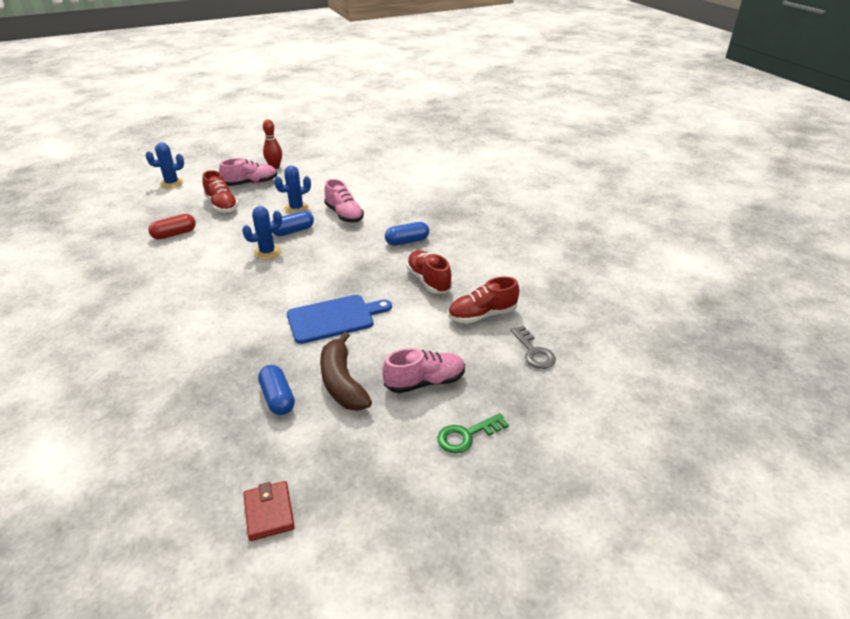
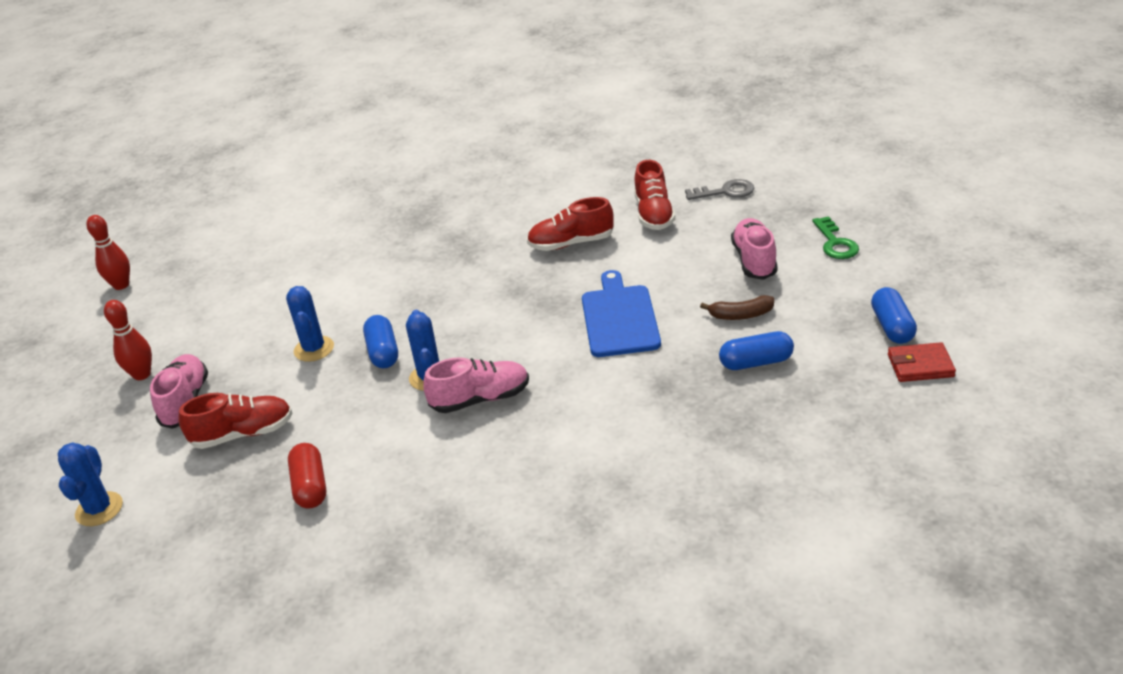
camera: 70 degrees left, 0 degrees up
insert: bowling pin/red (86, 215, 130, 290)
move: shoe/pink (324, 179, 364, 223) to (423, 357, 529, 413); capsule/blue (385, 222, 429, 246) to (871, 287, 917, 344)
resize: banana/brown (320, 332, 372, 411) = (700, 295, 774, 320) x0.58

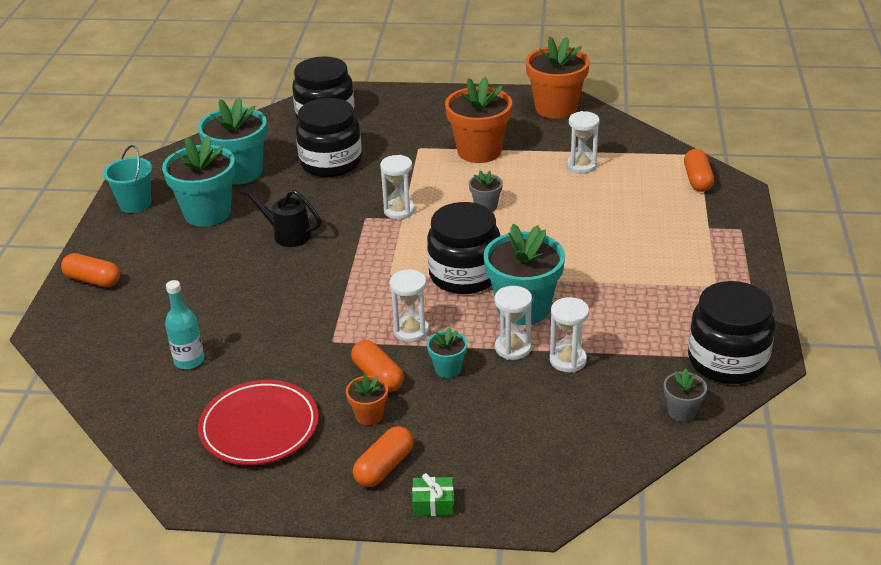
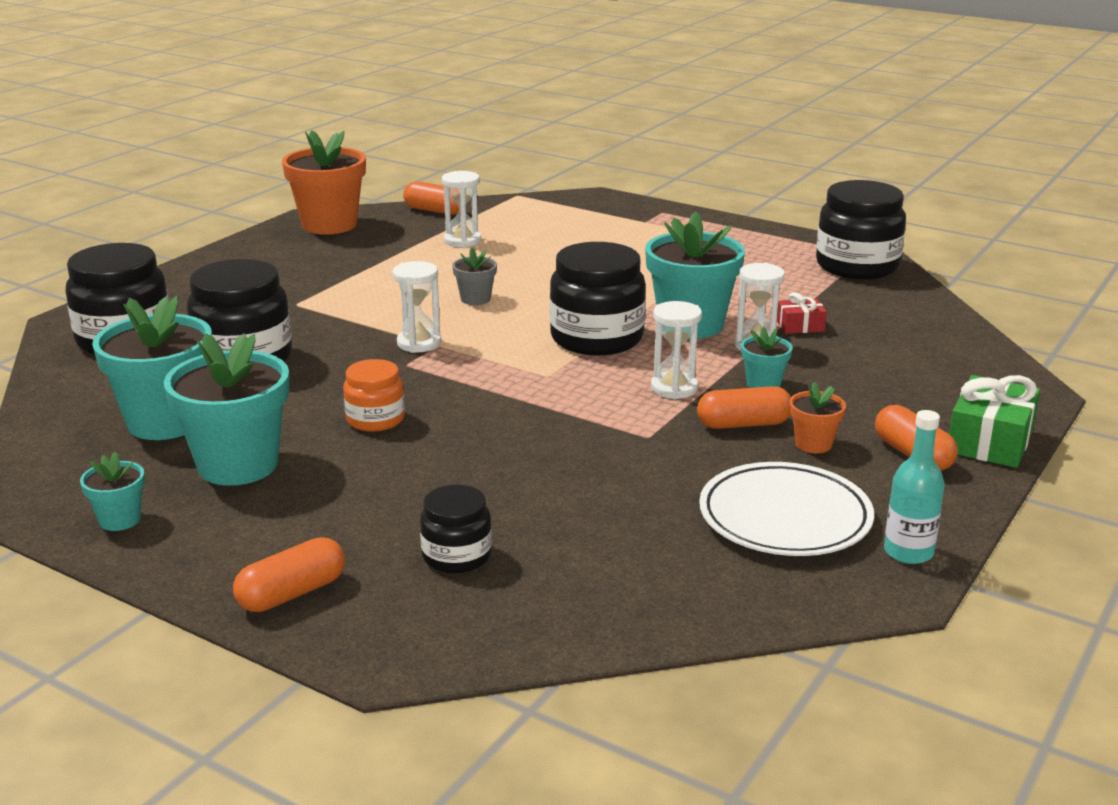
camera: 65 degrees left, 10 degrees down
delete: flower pot/orange (445, 77, 512, 163); flower pot/grey (664, 369, 707, 422)
insert: jar/black (420, 485, 492, 573)
move: bottle/turquoise (165, 280, 204, 369) to (884, 410, 945, 564); capsule/orange (684, 149, 714, 192) to (403, 181, 459, 215)
replace: bucket/turquoise (103, 145, 152, 213) to flower pot/turquoise (80, 452, 145, 531); watering can/black (239, 184, 321, 247) to jar/orange (343, 359, 405, 432); hourglass/white (550, 297, 589, 372) to gift/red (777, 292, 827, 334)
recolor: plate/red (198, 380, 318, 465) to plate/white (699, 462, 874, 556)
resize: gift/green (412, 473, 454, 516) = (949, 375, 1041, 468) x1.80

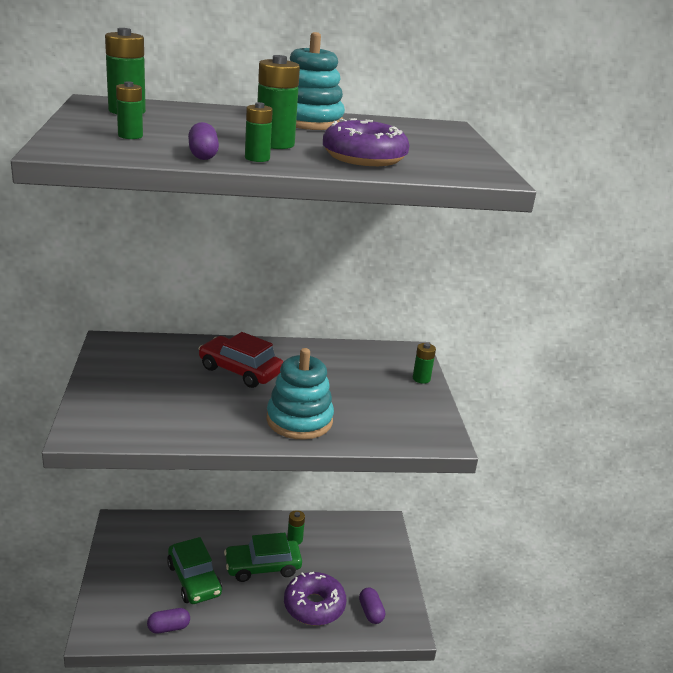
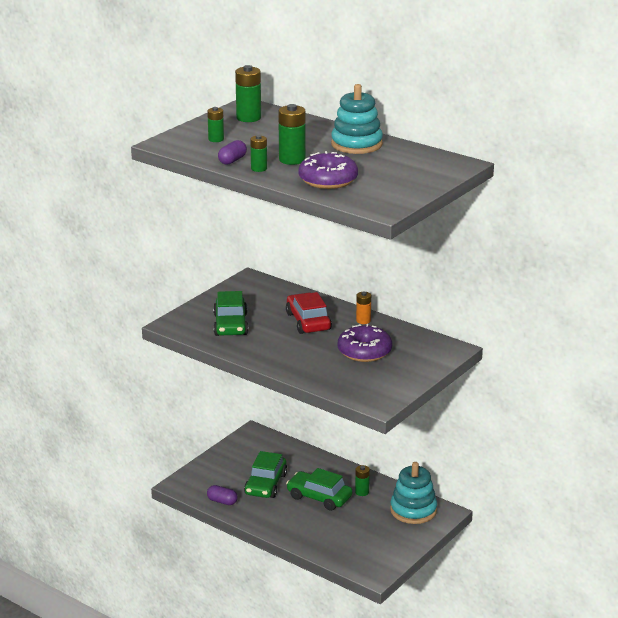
camera: 45 degrees right, 0 degrees up
delete: capsule/purple (359, 588, 385, 624); battery/green (413, 343, 436, 384)
insert: car/green (213, 291, 248, 336); battery/orange (356, 292, 371, 324)
move: stacking toy/turquoise (266, 348, 334, 440) to (390, 462, 437, 524); donut/purple (284, 572, 346, 626) to (338, 324, 392, 362)

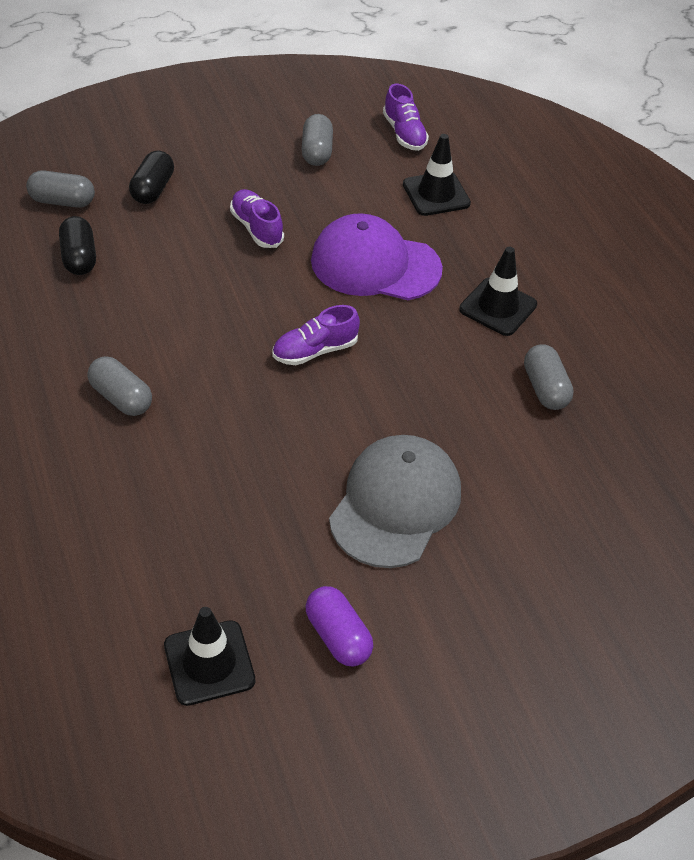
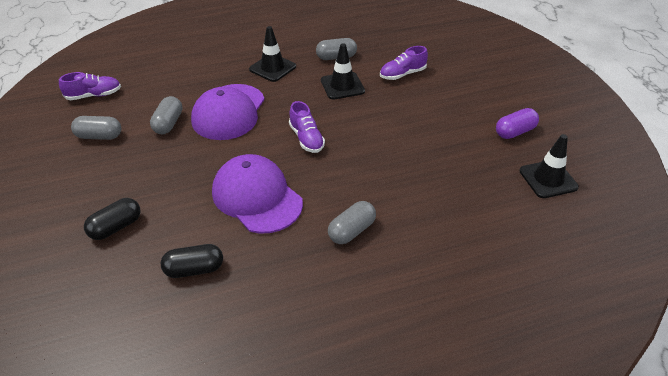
camera: 85 degrees left, 5 degrees down
delete: cap/grey (329, 435, 461, 568)
insert: cap/purple (212, 154, 303, 233)
move: capsule/grey (26, 170, 95, 208) to (150, 96, 182, 134); shoe/purple (230, 189, 284, 248) to (380, 46, 428, 80); traffic cone/black (403, 134, 471, 216) to (321, 43, 365, 100)
rotate: capsule/black (129, 150, 174, 204) = (84, 198, 141, 240) 60 degrees counterclockwise

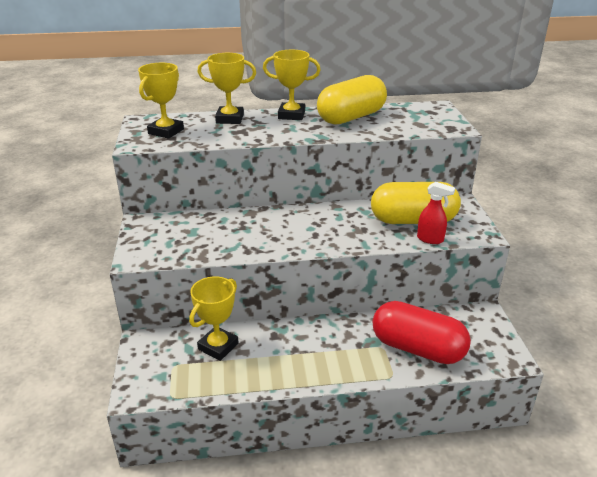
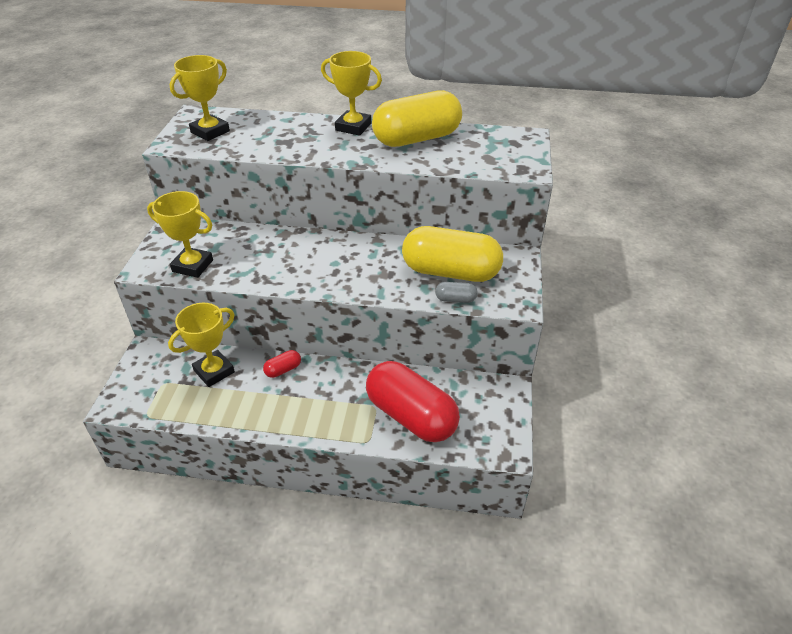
camera: 15 degrees right, 10 degrees up
insert: capsule/red (263, 350, 301, 378)
move: trophy/yellow (198, 53, 256, 124) to (147, 191, 213, 278)
replace: spray bottle/red (417, 182, 455, 244) to capsule/grey (435, 282, 478, 303)

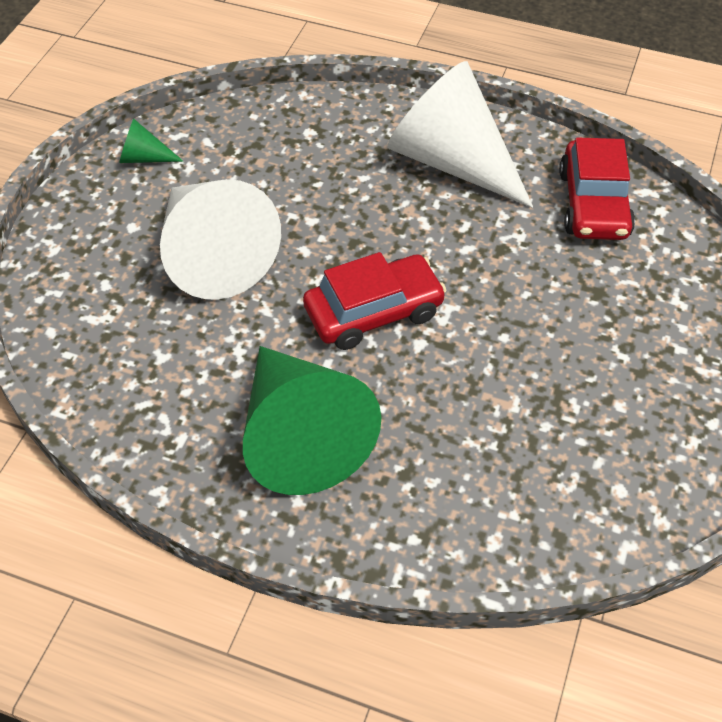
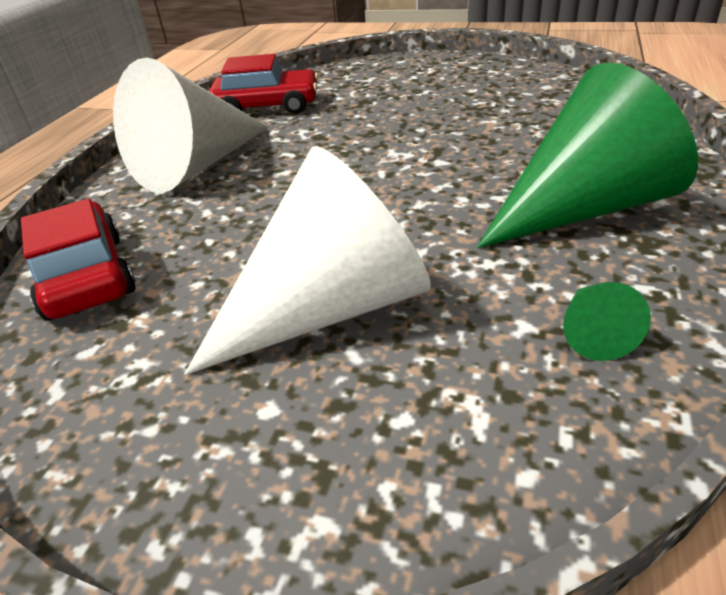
camera: 90 degrees left, 15 degrees down
move: cone/green (119, 119, 184, 163) to (563, 282, 651, 361); car/red (303, 252, 447, 350) to (21, 199, 136, 321)

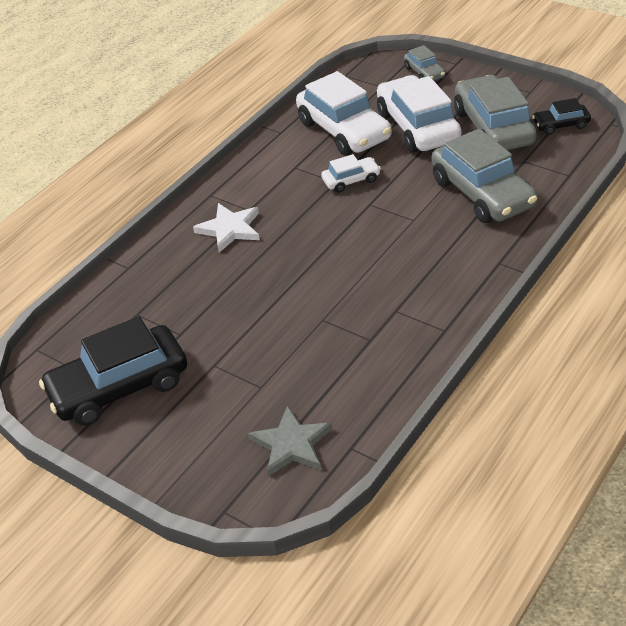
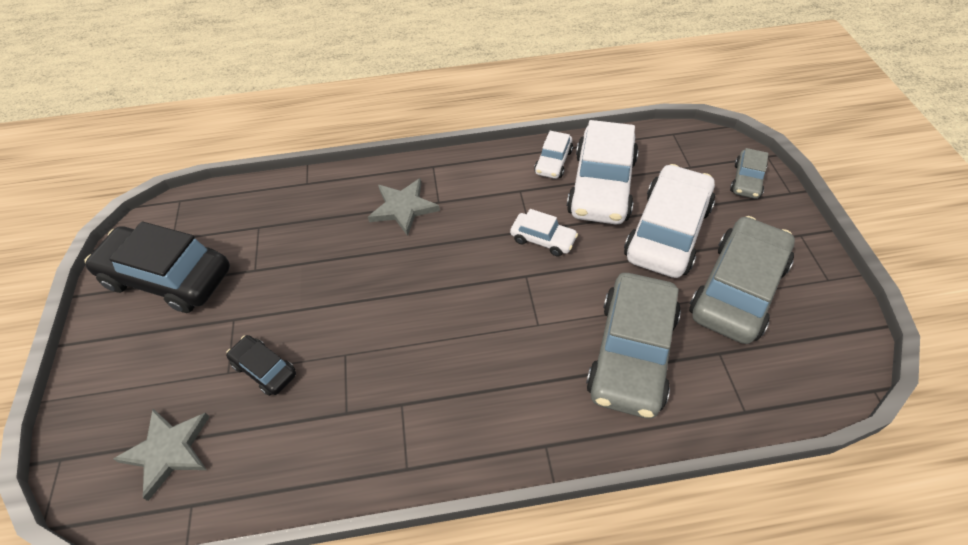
camera: 45 degrees right, 10 degrees up
insert: car/white (534, 131, 573, 179)
move: car/black (532, 98, 591, 135) to (226, 335, 296, 396)
recolor: star/white (193, 203, 260, 252) to star/grey (368, 178, 440, 236)

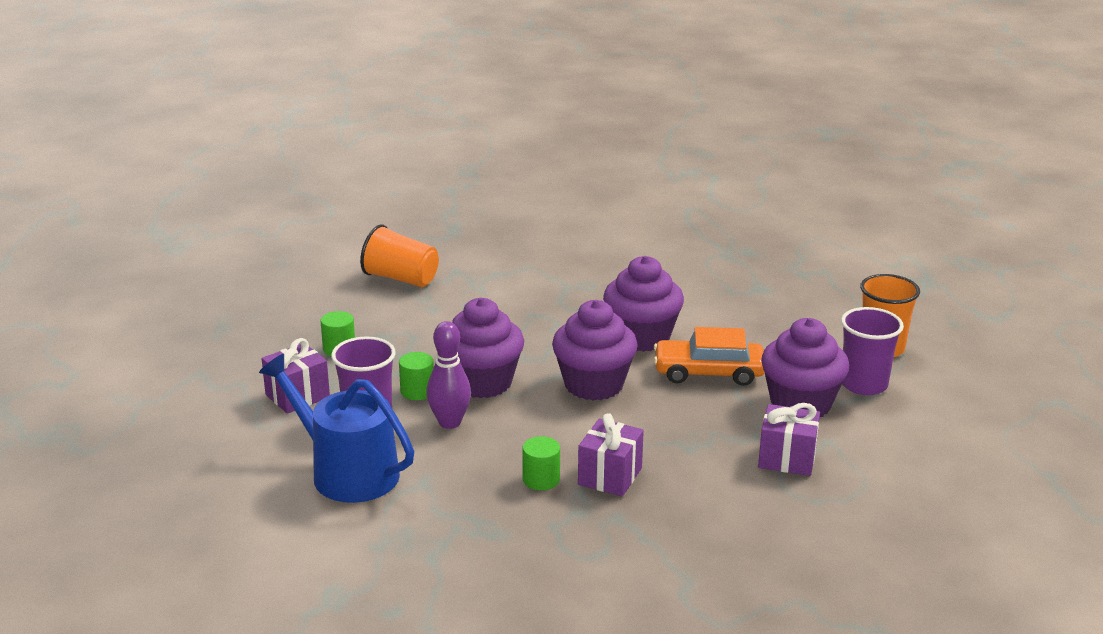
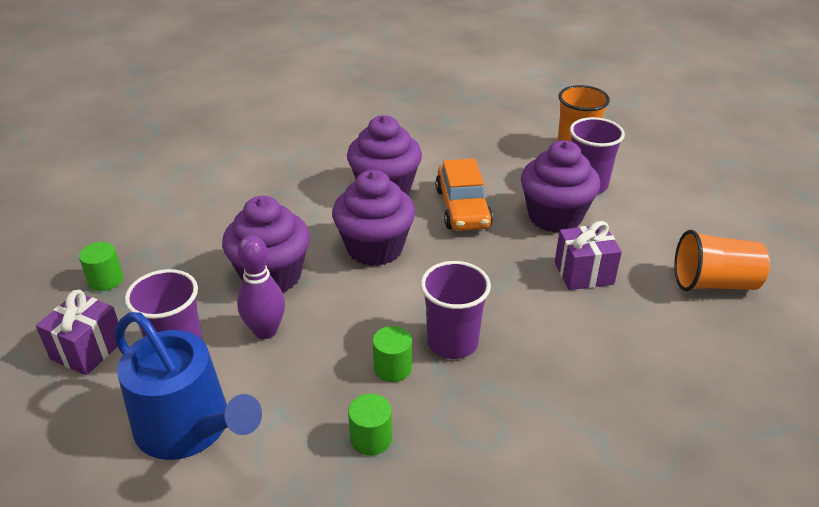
camera: 25 degrees left, 10 degrees up
move: cup/orange (360, 224, 439, 287) to (674, 230, 770, 291); cylinder/green (399, 352, 434, 400) to (348, 394, 392, 456)
replace: gift/purple (578, 413, 644, 496) to cup/purple (421, 261, 491, 359)
rotate: watering can/blue (259, 354, 414, 503) = (114, 312, 262, 460) 150 degrees counterclockwise; car/orange (654, 327, 764, 386) = (435, 158, 493, 231) 75 degrees counterclockwise

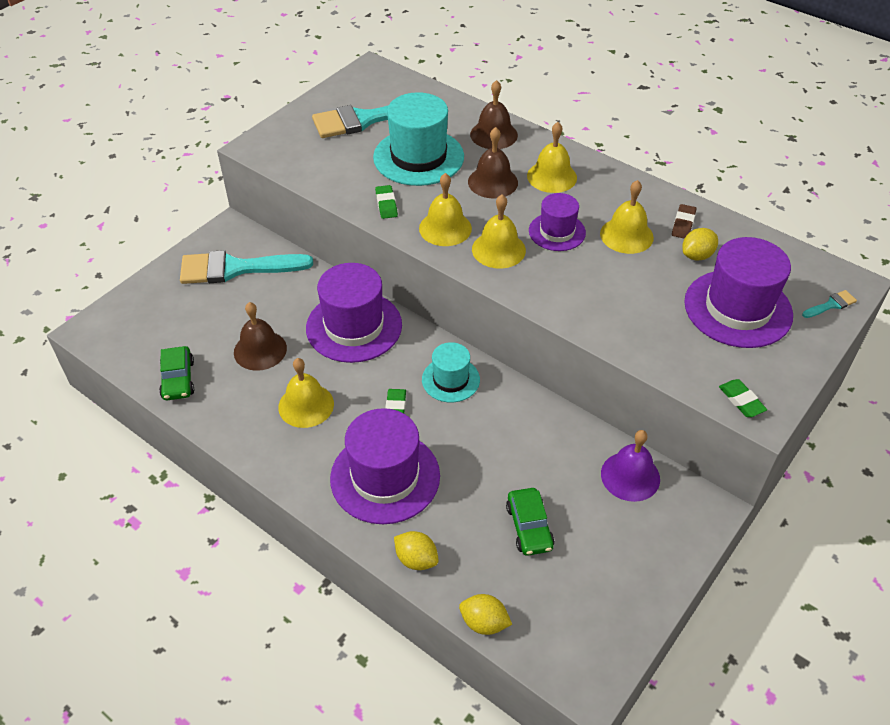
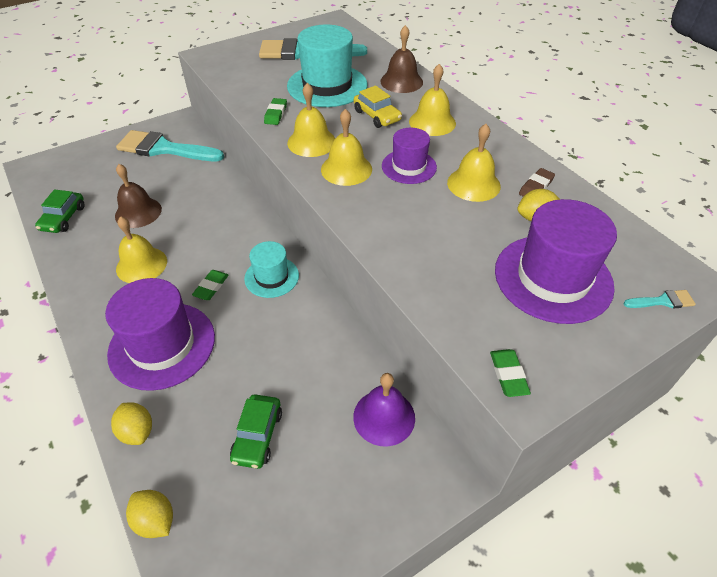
camera: 20 degrees right, 0 degrees up
delete: hat/purple (306, 263, 402, 363)
replace: bell/brown (468, 127, 518, 199) to car/yellow (354, 85, 402, 128)

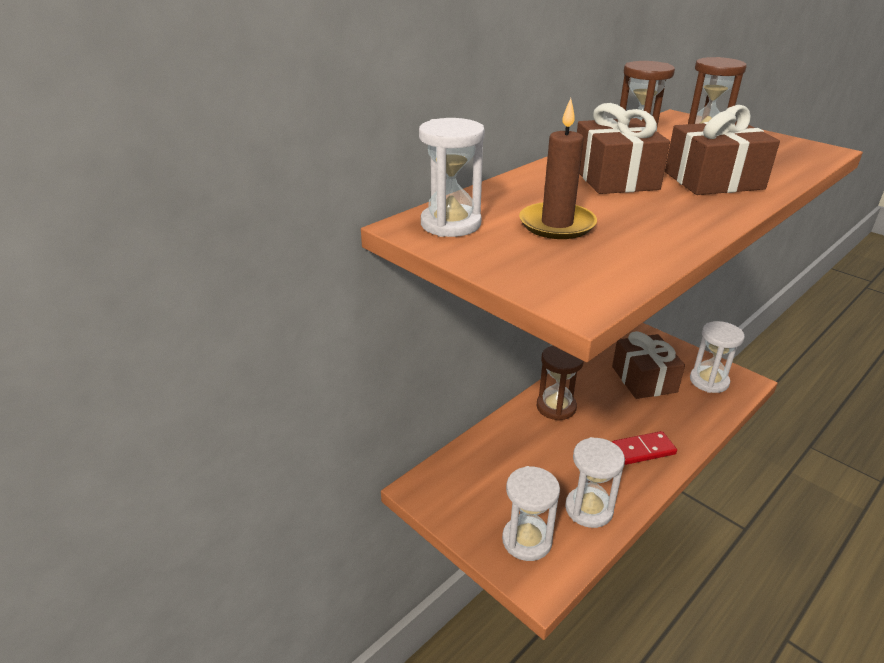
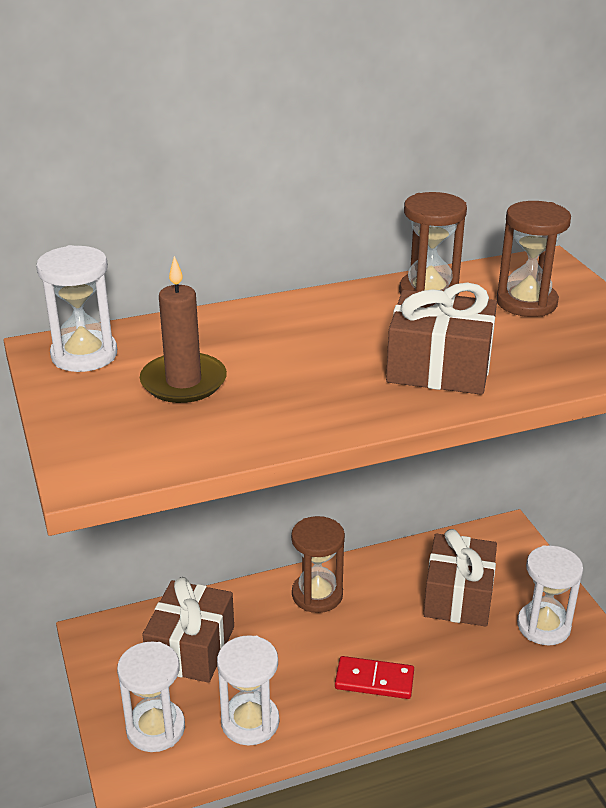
camera: 25 degrees right, 0 degrees up
move: gift/brown (577, 103, 670, 194) to (142, 577, 234, 683)

